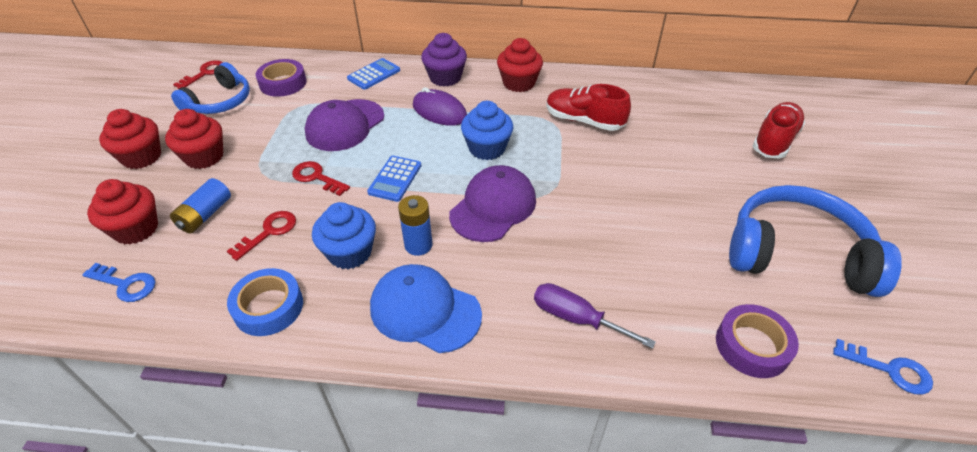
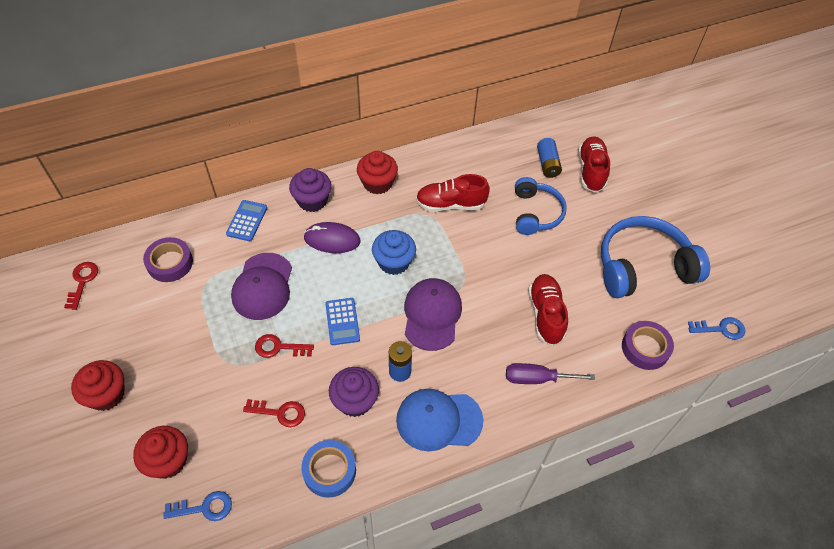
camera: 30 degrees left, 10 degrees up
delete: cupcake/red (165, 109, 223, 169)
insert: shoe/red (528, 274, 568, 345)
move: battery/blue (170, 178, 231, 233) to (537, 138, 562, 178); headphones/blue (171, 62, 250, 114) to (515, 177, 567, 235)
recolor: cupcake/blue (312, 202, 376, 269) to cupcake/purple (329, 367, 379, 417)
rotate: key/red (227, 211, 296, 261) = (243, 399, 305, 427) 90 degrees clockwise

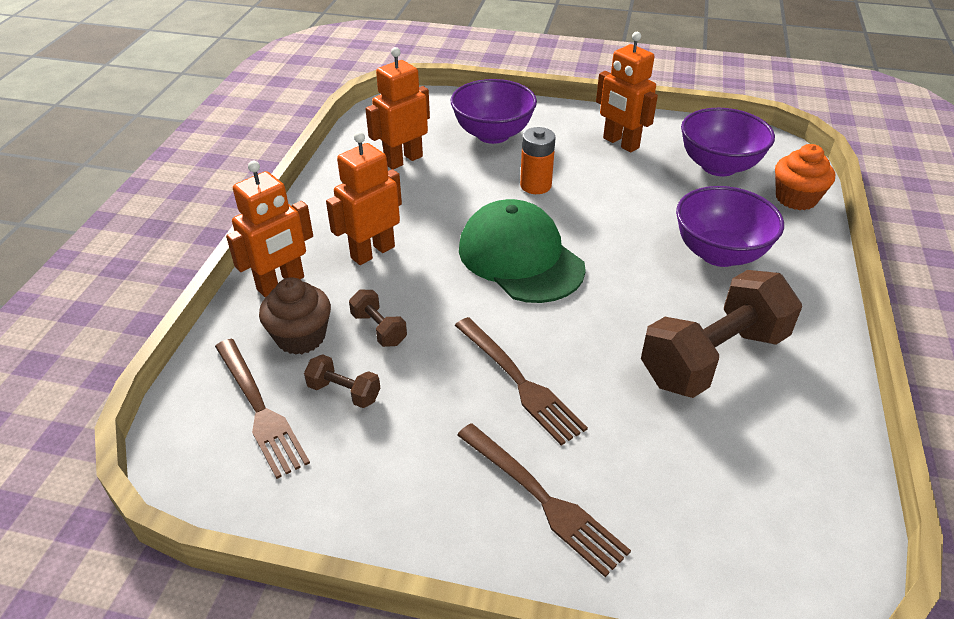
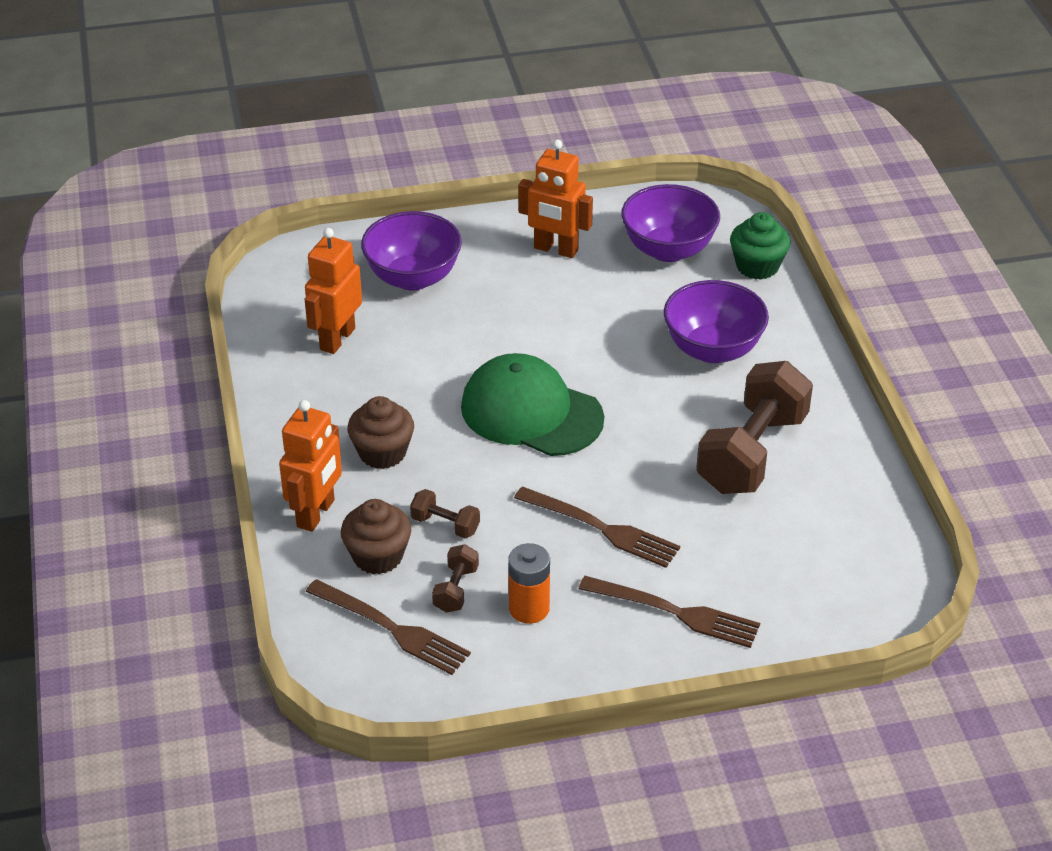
camera: 25 degrees left, 0 degrees up
move: battery/orange (520, 127, 556, 194) to (508, 543, 550, 624)
replace: robot/orange (326, 132, 402, 265) to cupcake/brown (347, 396, 414, 469)
recolor: cupcake/orange (775, 144, 835, 210) to cupcake/green (730, 212, 790, 280)
rotate: dumbbell/brown (304, 354, 380, 408) = (432, 544, 479, 613) 75 degrees counterclockwise

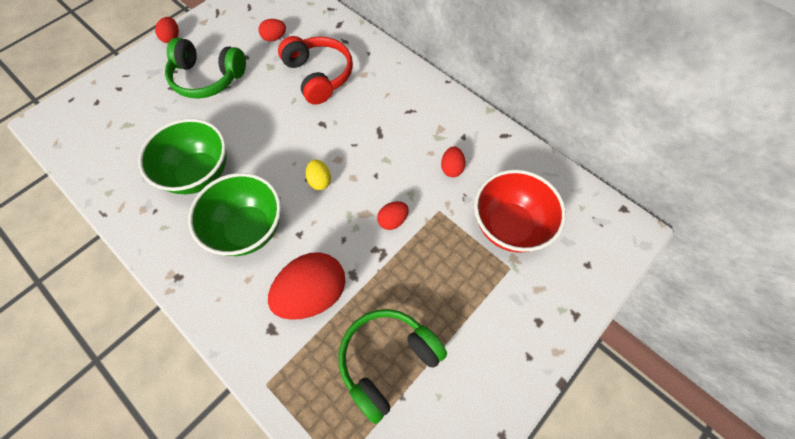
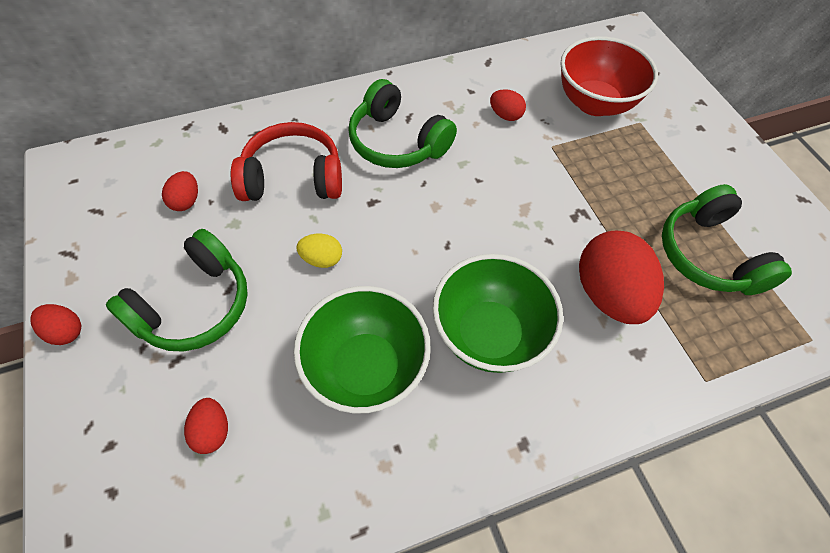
camera: 65 degrees left, 5 degrees down
insert: headphones/green (348, 79, 457, 168)
move: egg/yellow (306, 159, 331, 190) to (296, 234, 342, 268); egg/red (377, 201, 409, 230) to (184, 398, 228, 454)

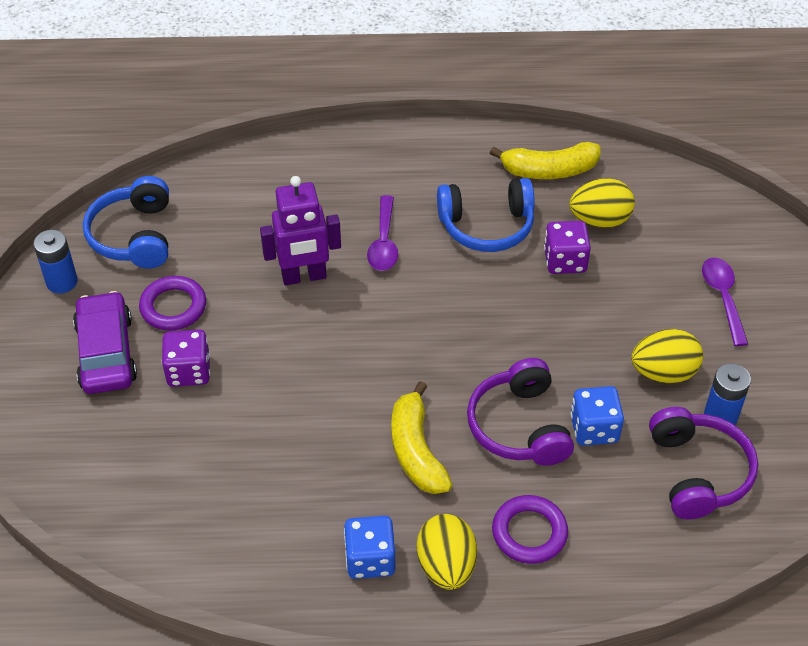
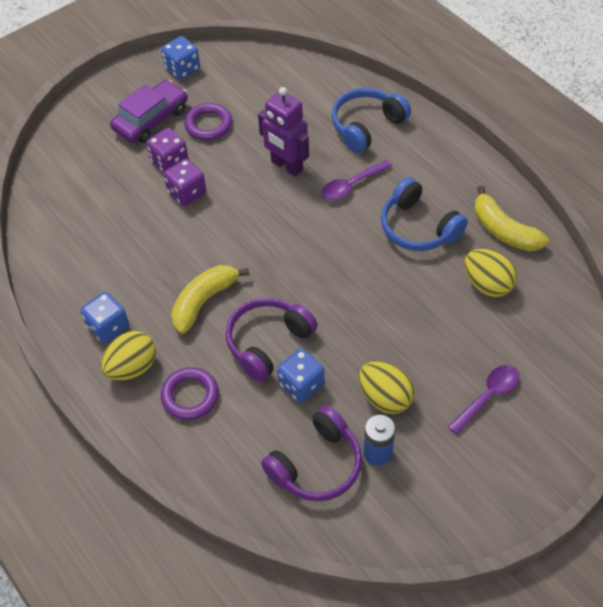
camera: 55 degrees right, 5 degrees up
move: headphones/blue (83, 176, 169, 268) to (332, 88, 411, 153); dice/purple (544, 221, 591, 274) to (164, 159, 206, 206)
replace: battery/blue (33, 230, 78, 294) to dice/blue (161, 36, 200, 80)

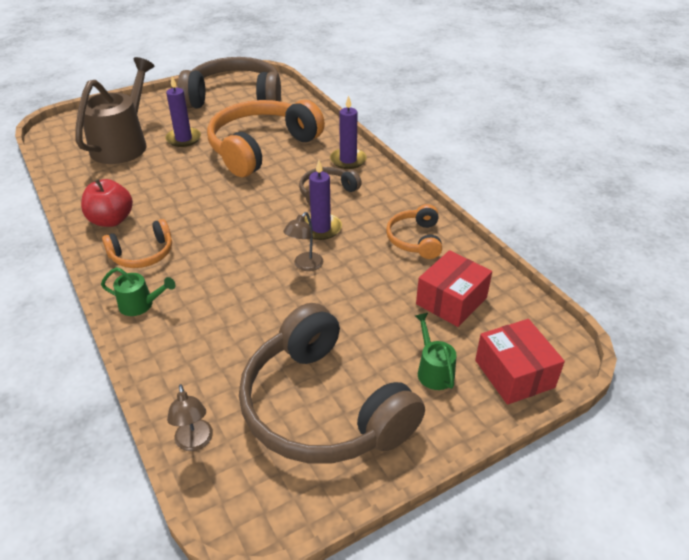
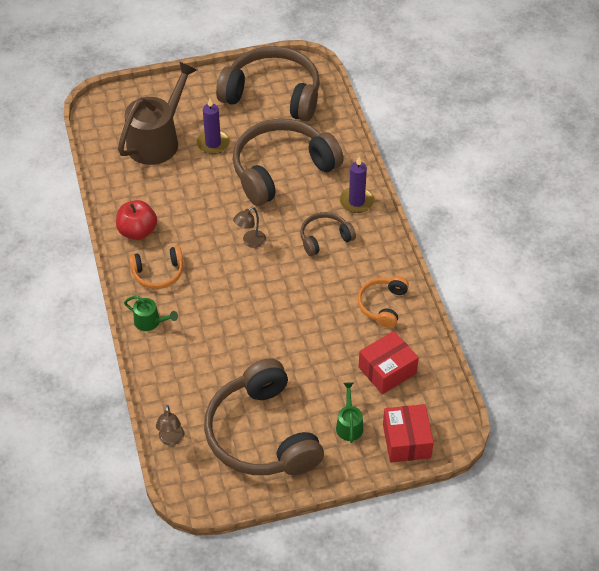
camera: 15 degrees right, 10 degrees up
delete: candle/purple (305, 160, 342, 240)
move: lamp/brown (283, 212, 323, 271) to (233, 207, 266, 248)
recolor: headphones/orange (207, 100, 325, 177) to headphones/brown (233, 118, 344, 206)

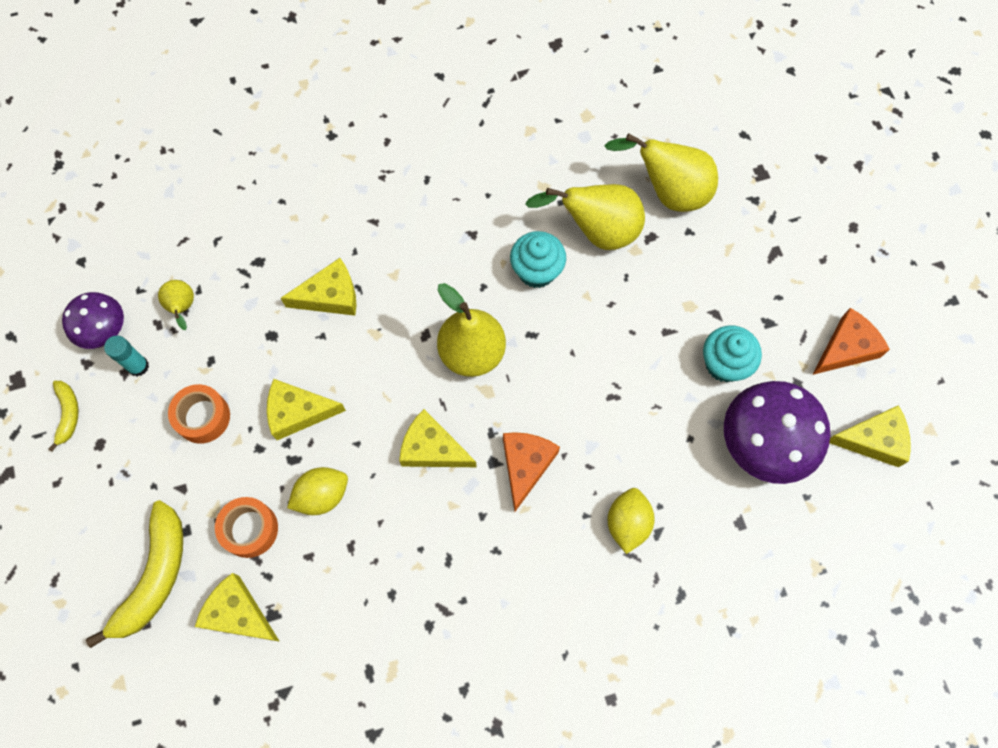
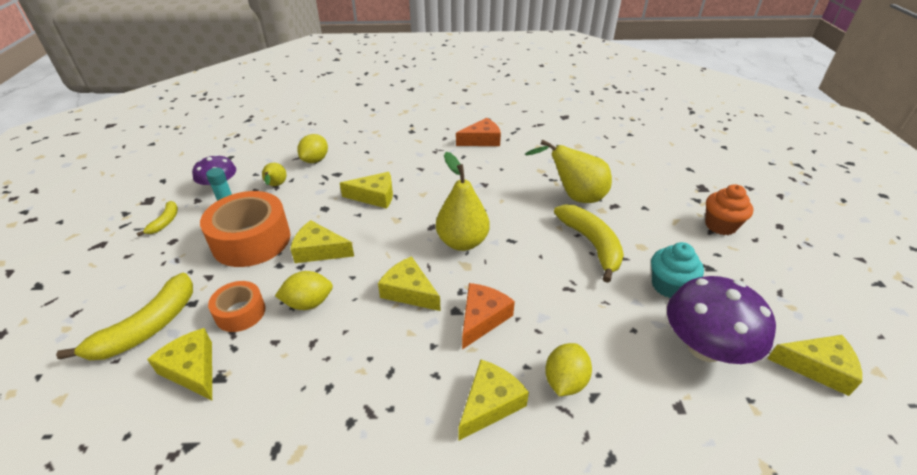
camera: 15 degrees right, 30 degrees down
delete: cupcake/turquoise (510, 231, 566, 288); pear/yellow (604, 133, 718, 212)
insert: lemon/yellow (297, 134, 328, 163); cheese/yellow (458, 359, 529, 441); banana/yellow (554, 204, 624, 283); cupcake/orange (705, 184, 753, 235)
move: cheese/orange (812, 308, 890, 375) to (456, 118, 501, 146)
resize: tape/orange (168, 384, 230, 444) = (200, 191, 290, 267) x1.83

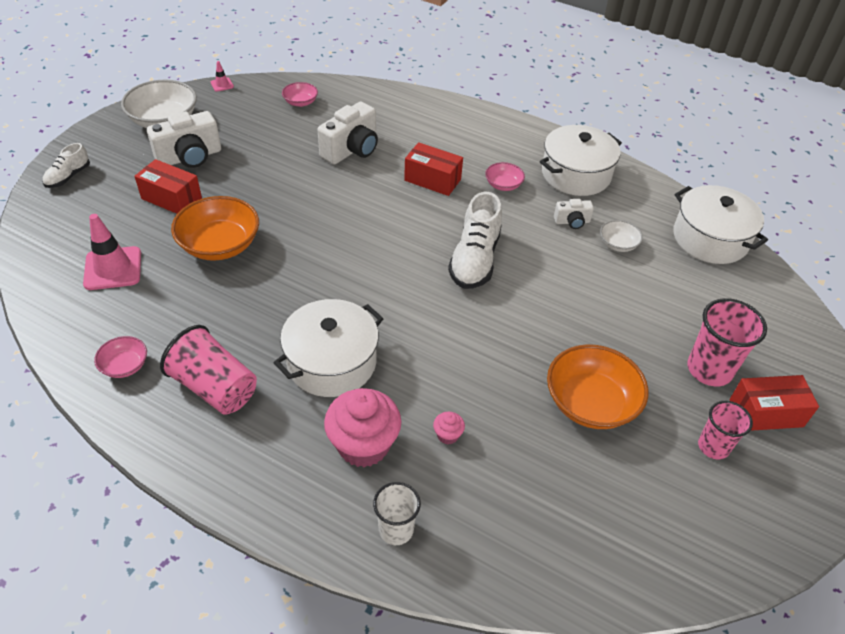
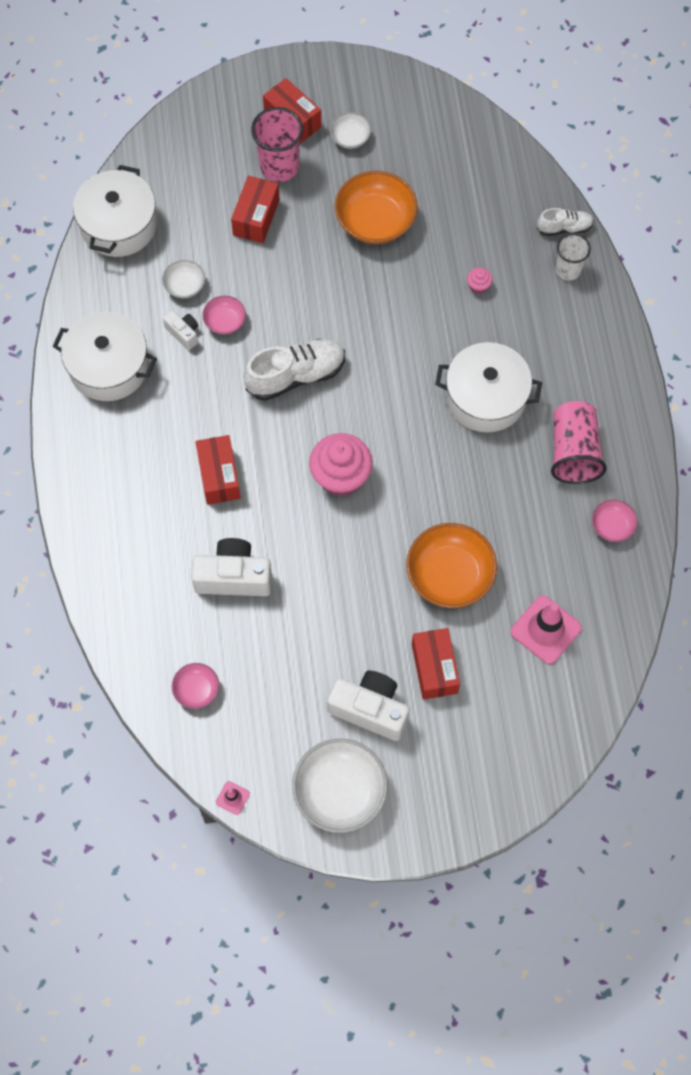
camera: 125 degrees left, 20 degrees up
insert: box/red (231, 176, 280, 243)
move: shoe/white (43, 143, 90, 188) to (537, 208, 594, 236); cupcake/pink (324, 388, 401, 467) to (309, 433, 373, 497); bowl/pink (485, 162, 525, 191) to (202, 296, 246, 335)
replace: cup/pink (698, 401, 753, 460) to bowl/white (330, 112, 371, 149)

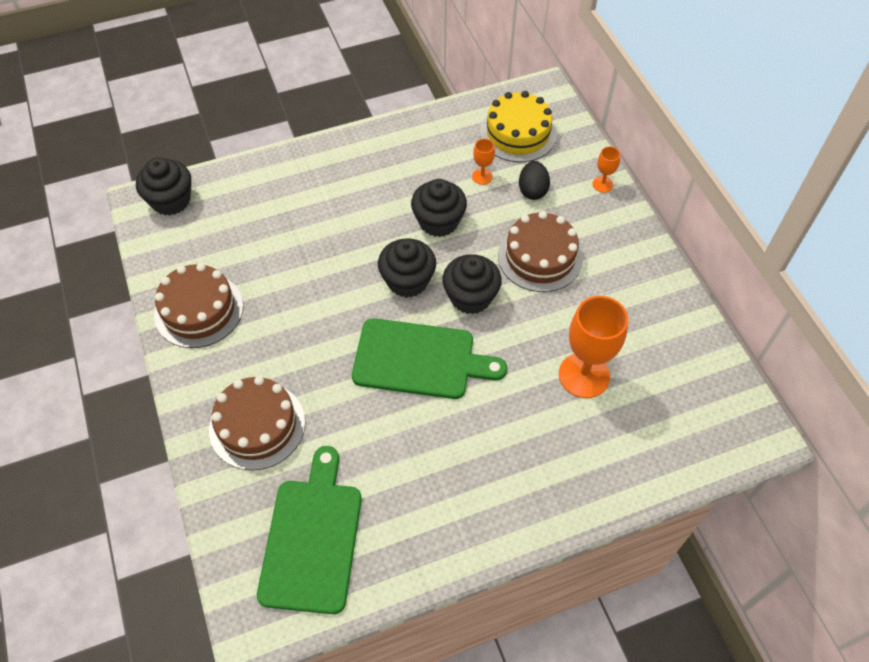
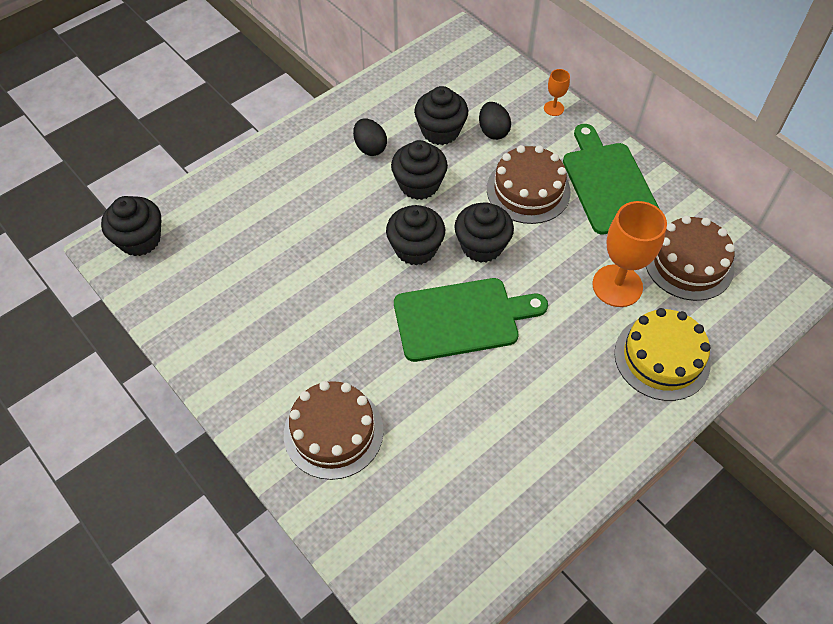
camera: 20 degrees left, 0 degrees up
insert: egg/black (353, 119, 387, 156)
move: cake/brown (154, 263, 243, 348) to (646, 216, 735, 301); cutting board/green (257, 446, 362, 614) to (563, 124, 660, 235); cake/yellow (480, 91, 557, 162) to (614, 308, 711, 401)
replace: goblet/orange (472, 138, 495, 185) to cupcake/black (414, 86, 468, 145)

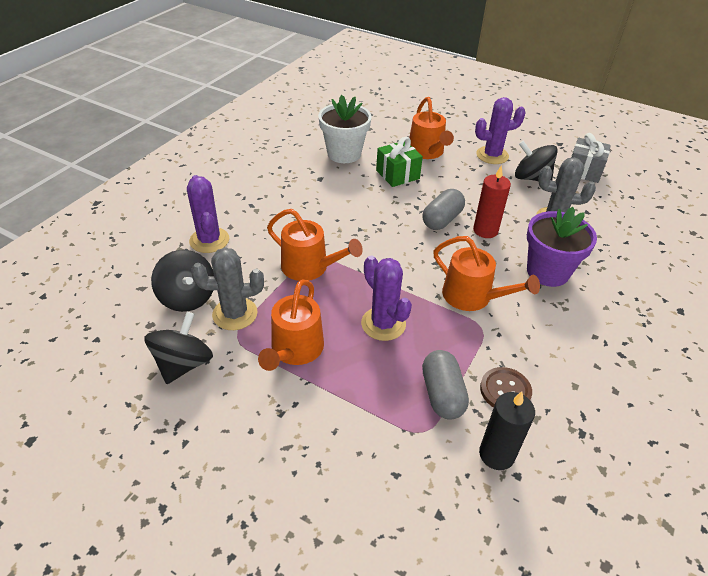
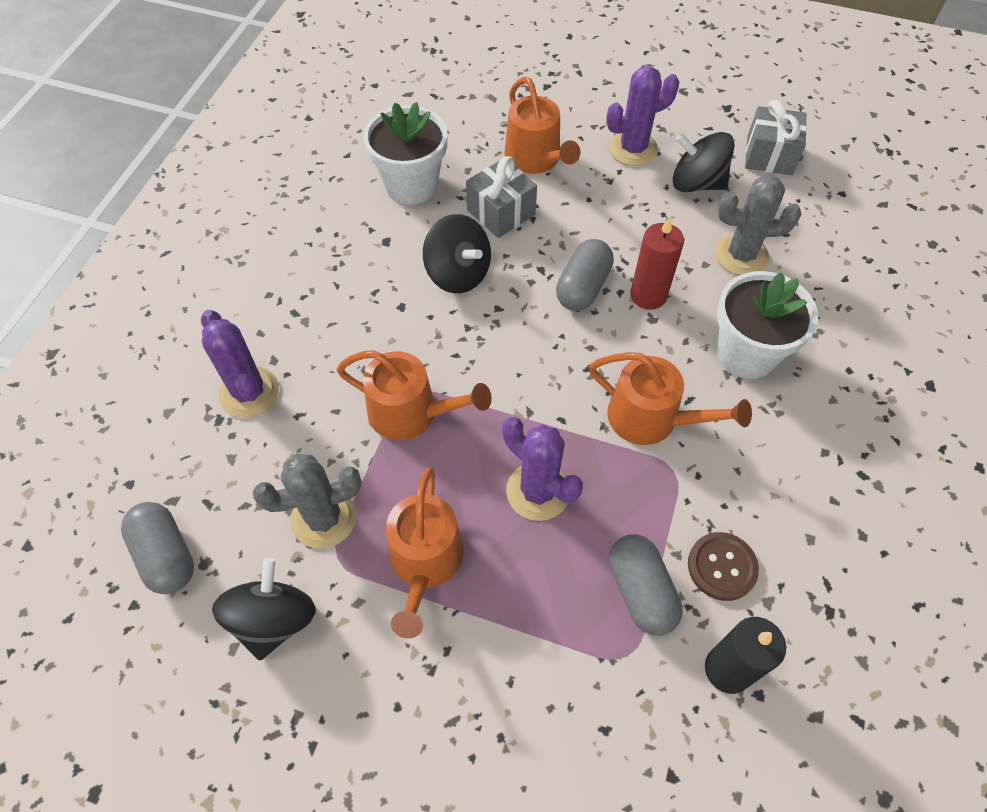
camera: 10 degrees left, 15 degrees up
insert: capsule/grey (121, 502, 194, 594)
move: spinning top/black (151, 250, 214, 312) to (423, 214, 491, 293)
recolor: gift/green (376, 137, 423, 187) to gift/grey (466, 156, 537, 238); flower pot/purple (527, 207, 597, 287) to flower pot/white (717, 271, 818, 379)

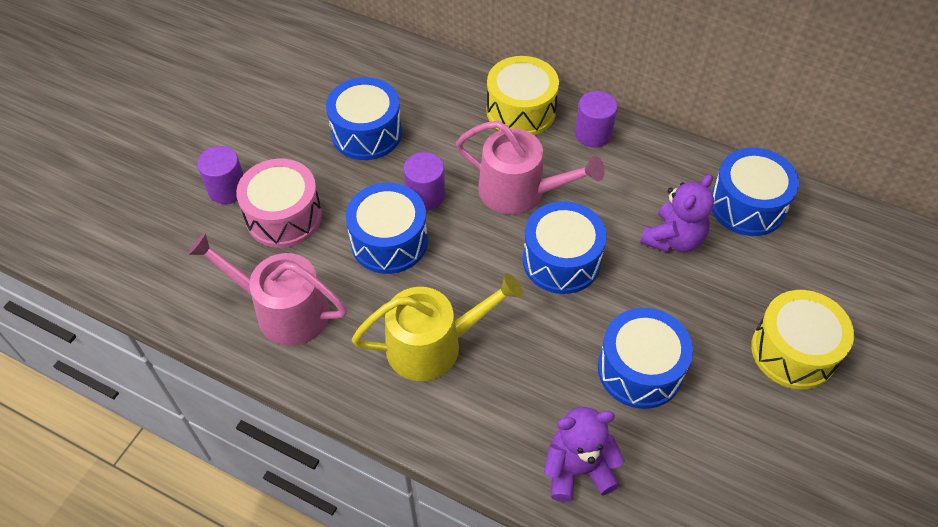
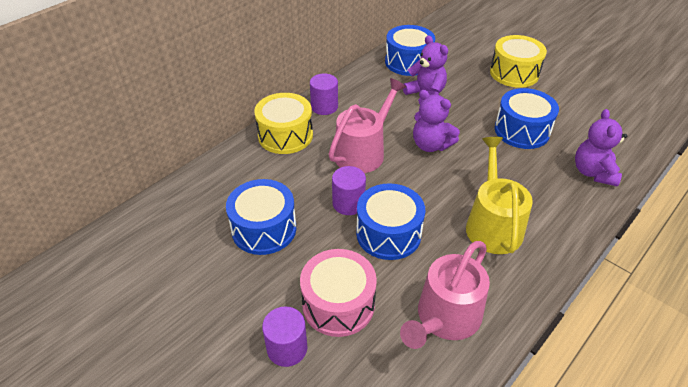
camera: 75 degrees left, 10 degrees down
replace: drum/blue (523, 201, 607, 294) to teddy bear/purple (413, 90, 460, 152)

